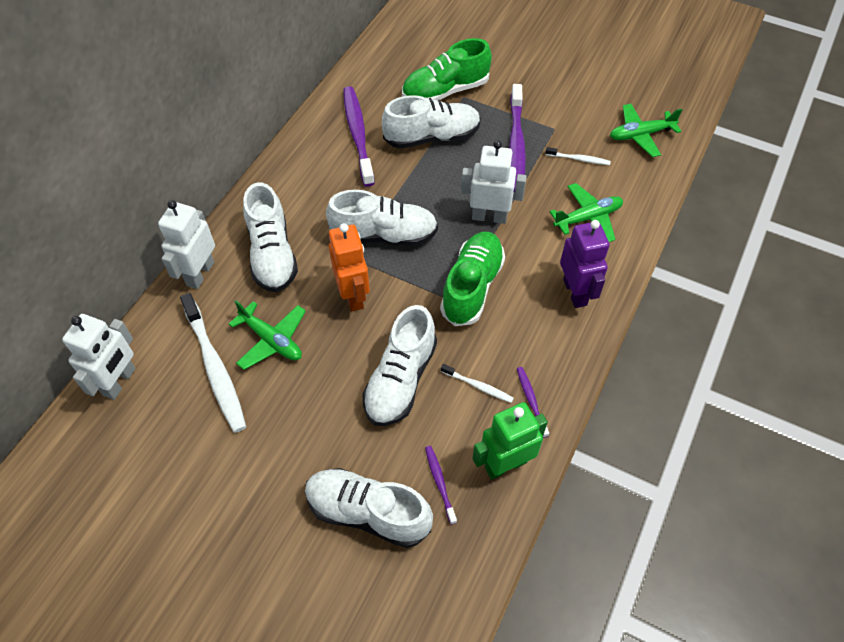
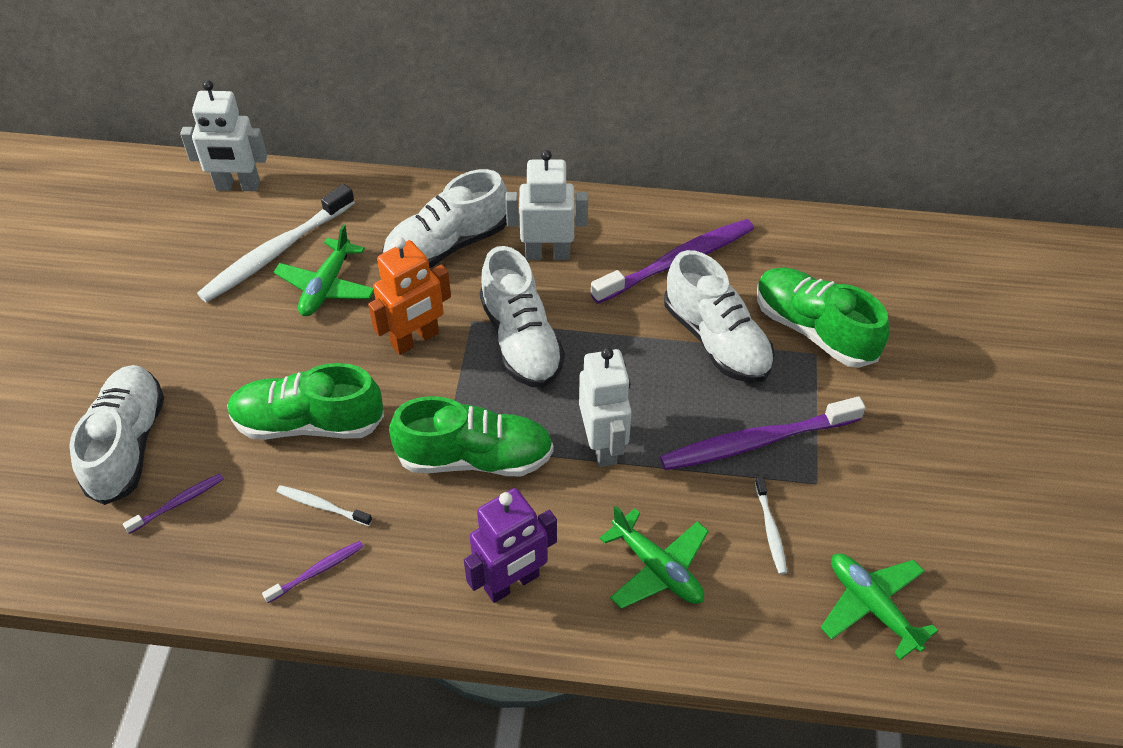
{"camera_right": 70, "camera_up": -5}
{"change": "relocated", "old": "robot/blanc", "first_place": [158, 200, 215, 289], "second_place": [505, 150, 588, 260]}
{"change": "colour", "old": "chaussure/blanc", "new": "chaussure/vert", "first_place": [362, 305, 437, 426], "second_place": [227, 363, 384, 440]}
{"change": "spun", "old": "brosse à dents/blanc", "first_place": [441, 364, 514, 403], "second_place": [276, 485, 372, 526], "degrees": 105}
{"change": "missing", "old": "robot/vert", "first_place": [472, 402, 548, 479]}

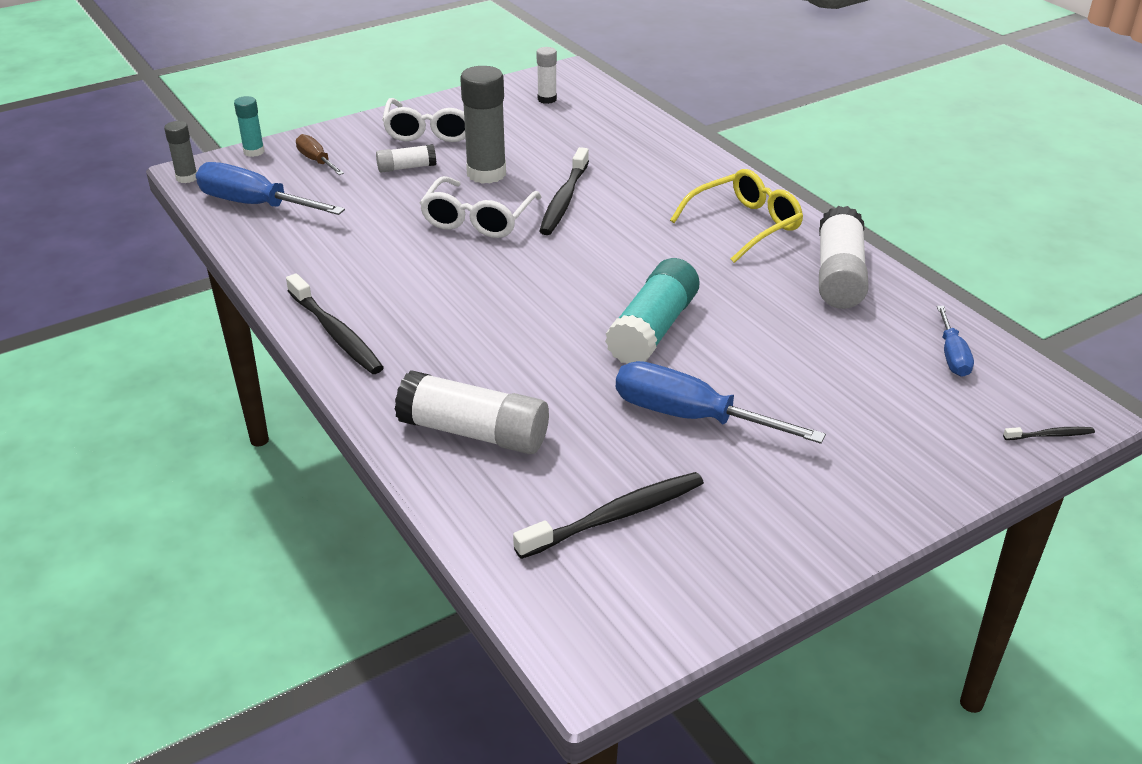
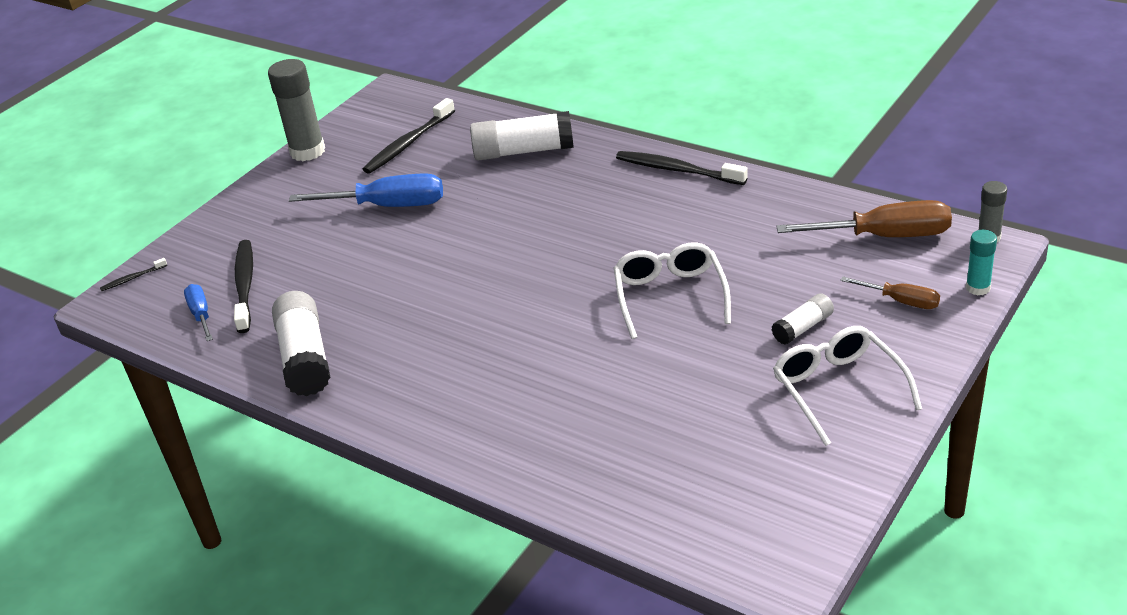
{"camera_right": 160, "camera_up": 0}
{"change": "colour", "old": "tournevis/bleu", "new": "tournevis/marron", "first_place": [196, 162, 345, 215], "second_place": [777, 200, 952, 237]}
{"change": "relocated", "old": "bâton de colle/gris", "first_place": [460, 66, 506, 184], "second_place": [268, 59, 325, 161]}
{"change": "missing", "old": "bâton de colle/blanc", "first_place": [536, 47, 557, 104]}
{"change": "relocated", "old": "brosse à dents/noir", "first_place": [539, 147, 589, 235], "second_place": [234, 240, 253, 333]}
{"change": "missing", "old": "bâton de colle/turquoise", "first_place": [605, 258, 700, 364]}
{"change": "missing", "old": "lunettes/jaune", "first_place": [670, 169, 803, 263]}

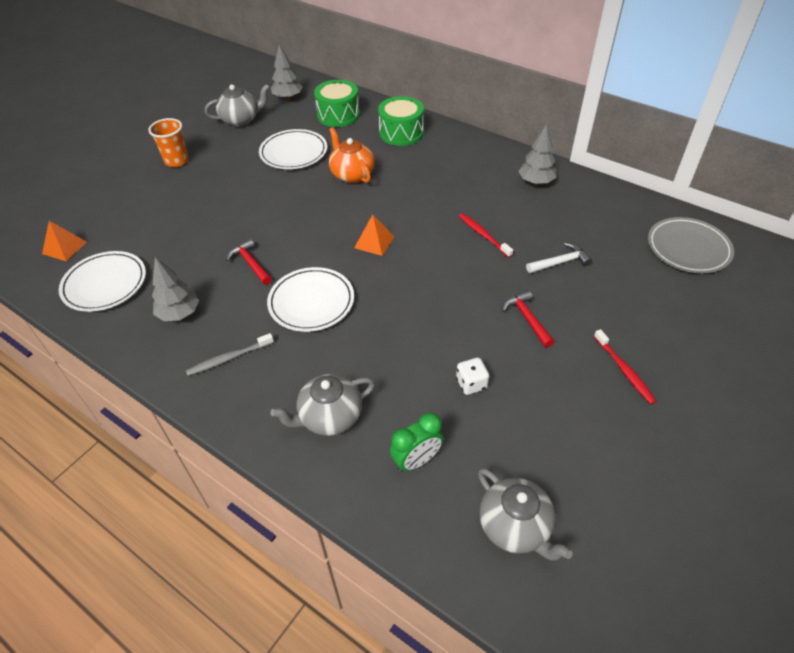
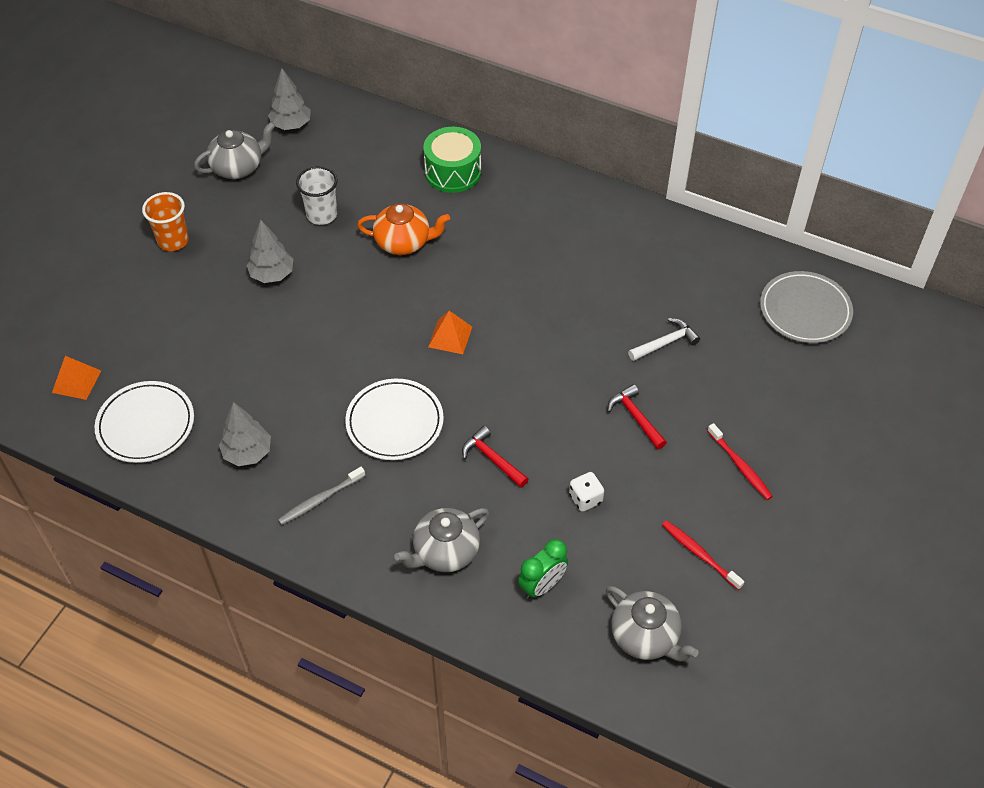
{"camera_right": -10, "camera_up": 5}
{"change": "relocated", "old": "marteau/rouge", "first_place": [226, 239, 272, 285], "second_place": [462, 426, 529, 488]}
{"change": "exchanged", "old": "assiette/blanc", "new": "gobelet/blanc", "first_place": [259, 129, 327, 169], "second_place": [296, 166, 338, 225]}
{"change": "missing", "old": "tambour/vert", "first_place": [314, 80, 360, 127]}
{"change": "spun", "old": "théière/orange", "first_place": [329, 127, 375, 183], "second_place": [357, 203, 450, 255], "degrees": 135}
{"change": "relocated", "old": "brosse à dents/rouge", "first_place": [459, 213, 513, 258], "second_place": [662, 520, 744, 590]}
{"change": "relocated", "old": "arbre/gris", "first_place": [518, 124, 557, 185], "second_place": [246, 220, 293, 283]}

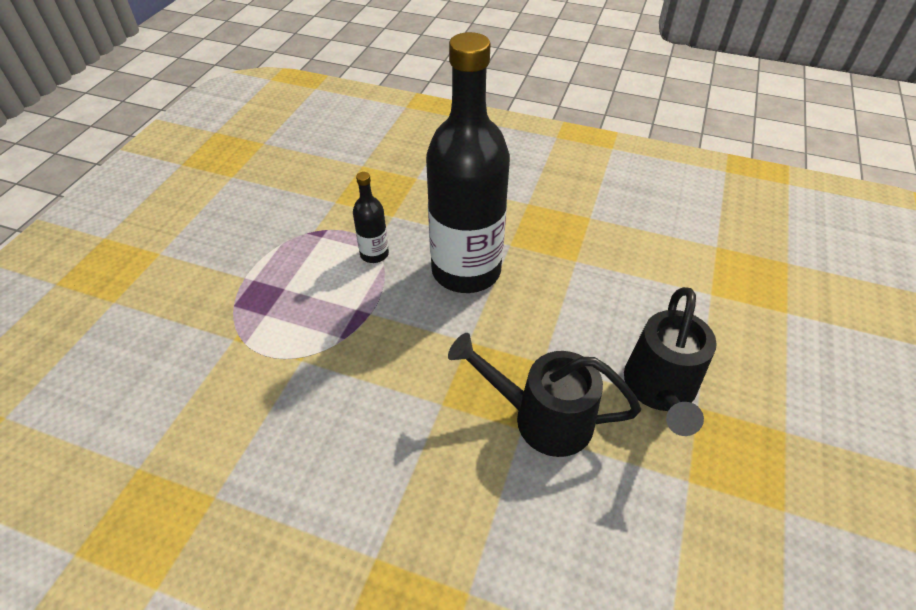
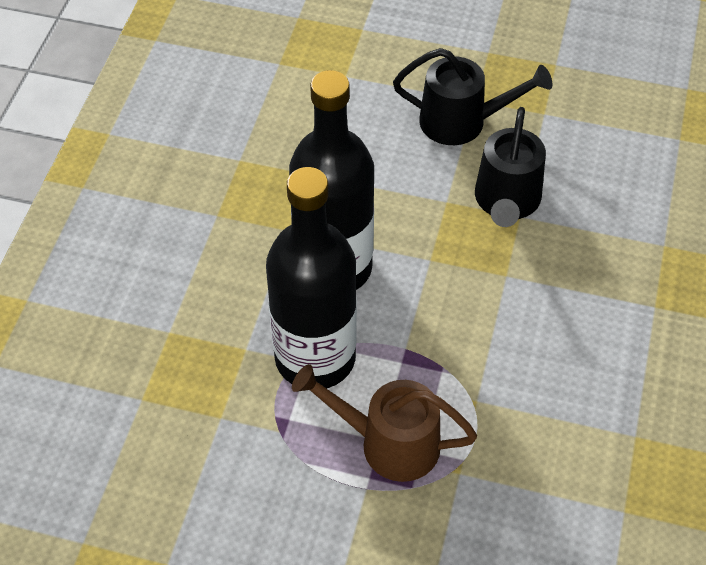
{"camera_right": -95, "camera_up": 5}
{"change": "size", "old": "bouteille/noir", "first_place": [353, 172, 389, 263], "second_place": [266, 167, 357, 389], "factor": 2.36}
{"change": "appeared", "new": "arrosoir/marron", "second_place": [292, 364, 477, 482]}

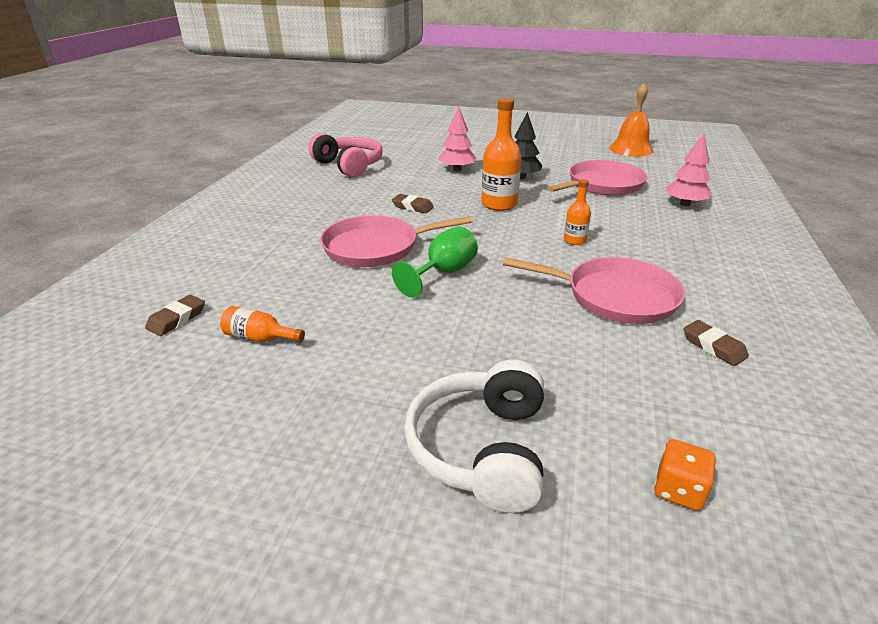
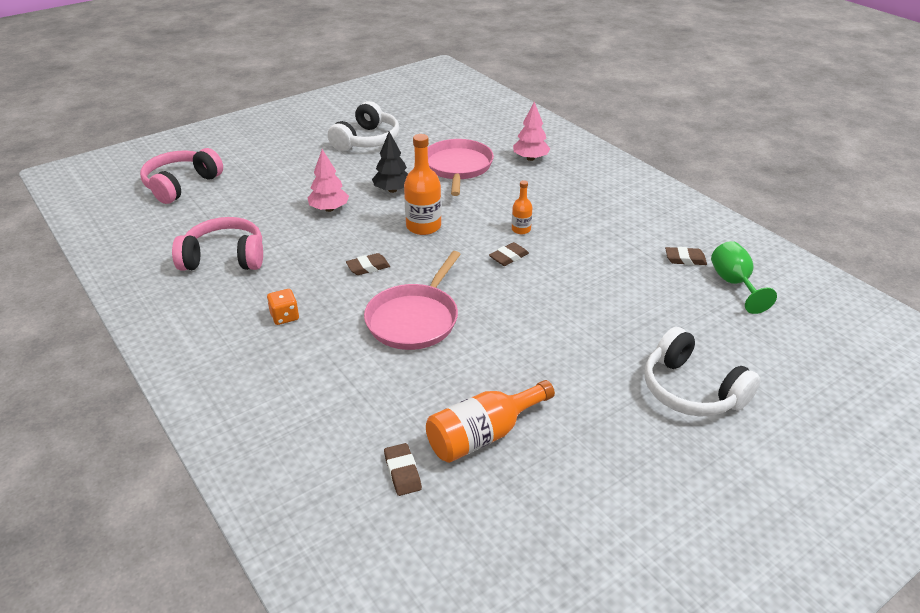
{"camera_right": -50, "camera_up": 5}
{"change": "size", "old": "bouteille/orange", "first_place": [220, 306, 305, 342], "second_place": [426, 380, 555, 463], "factor": 1.82}
{"change": "relocated", "old": "verre à pied/vert", "first_place": [392, 226, 478, 298], "second_place": [711, 241, 777, 314]}
{"change": "missing", "old": "poêle/rose", "first_place": [503, 257, 685, 324]}
{"change": "missing", "old": "cloche/orange", "first_place": [609, 83, 653, 157]}
{"change": "relocated", "old": "dé/orange", "first_place": [654, 439, 716, 511], "second_place": [267, 289, 299, 325]}
{"change": "appeared", "new": "casque audio/rose", "second_place": [140, 148, 223, 204]}
{"change": "appeared", "new": "casque audio/blanc", "second_place": [328, 101, 400, 151]}
{"change": "appeared", "new": "gomme/marron", "second_place": [489, 242, 529, 266]}

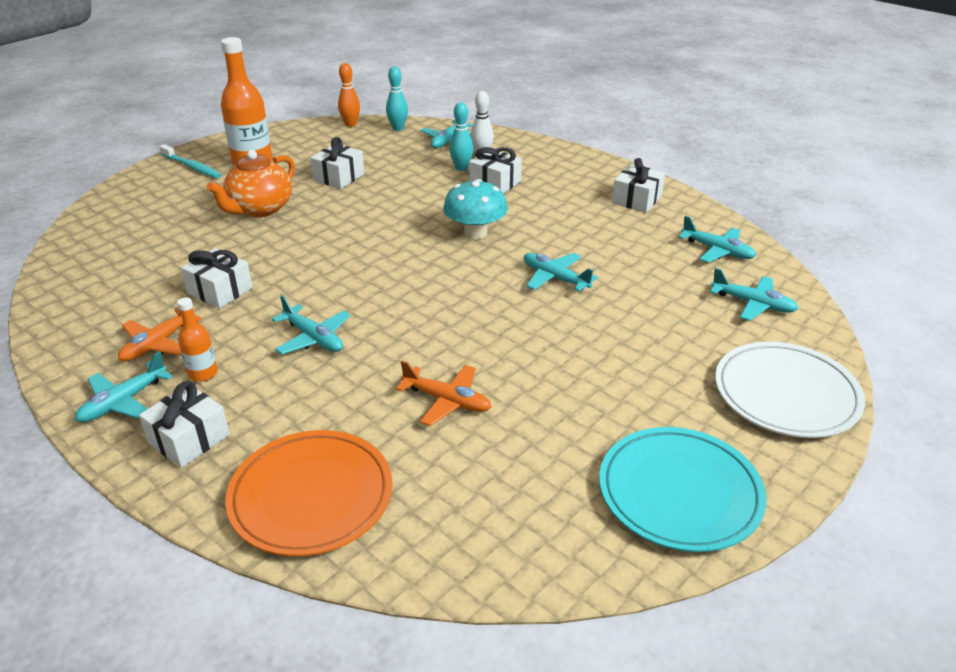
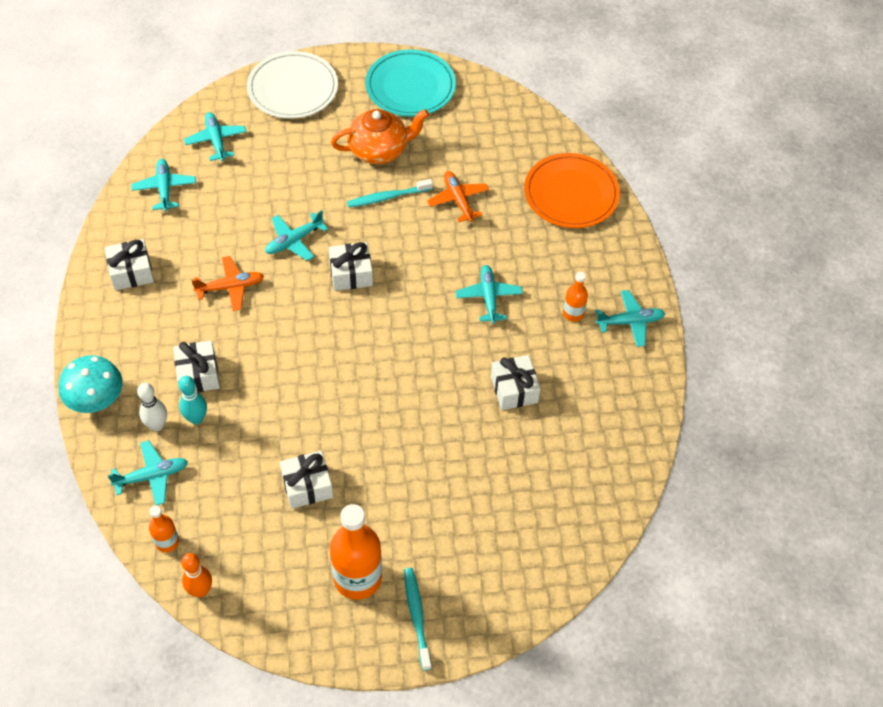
{"camera_right": -140, "camera_up": 20}
{"change": "relocated", "old": "avion/orange", "first_place": [118, 296, 202, 361], "second_place": [191, 256, 264, 311]}
{"change": "relocated", "old": "cadeau/blanc", "first_place": [139, 381, 230, 468], "second_place": [329, 242, 373, 291]}
{"change": "relocated", "old": "théière/orange", "first_place": [206, 150, 295, 217], "second_place": [331, 109, 429, 164]}
{"change": "exchanged", "old": "quille/turquoise", "new": "bouteille/orange", "first_place": [386, 66, 408, 131], "second_place": [149, 505, 179, 552]}
{"change": "relocated", "old": "champignon/turquoise", "first_place": [443, 179, 508, 239], "second_place": [59, 355, 123, 413]}
{"change": "spun", "old": "avion/turquoise", "first_place": [524, 253, 598, 292], "second_place": [265, 210, 328, 261], "degrees": 60}
{"change": "appeared", "new": "brosse à dents/turquoise", "second_place": [347, 179, 433, 208]}

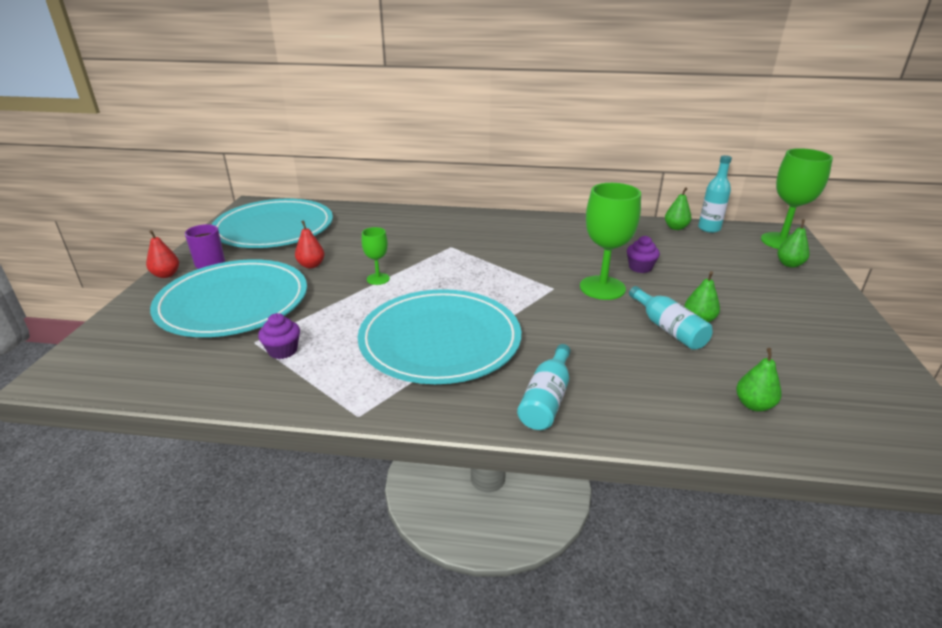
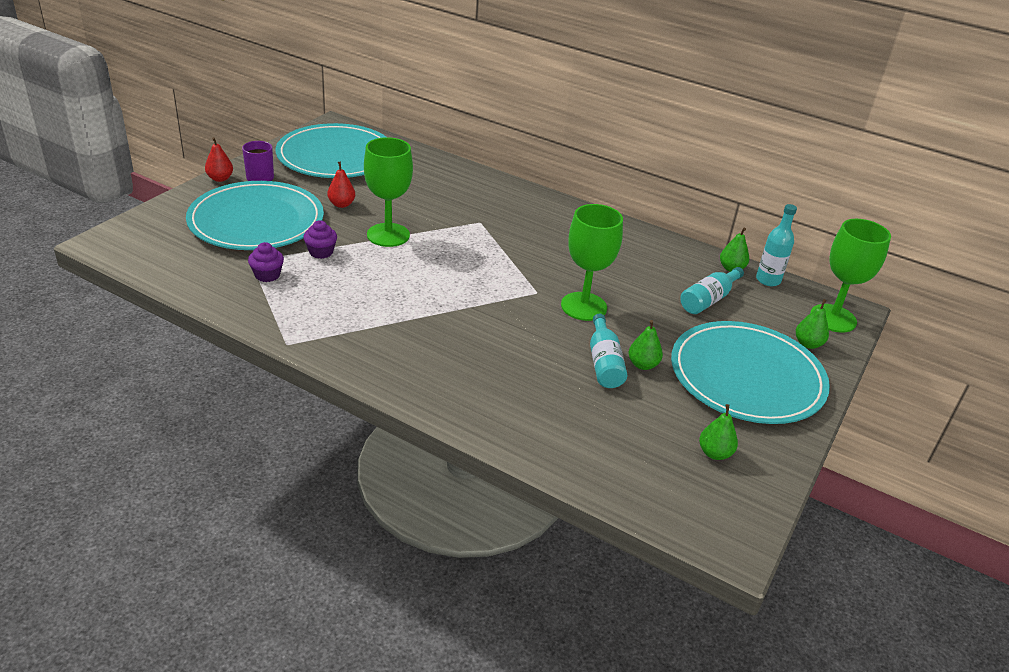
{"camera_right": 20, "camera_up": 5}
{"change": "relocated", "old": "assiette/turquoise", "first_place": [358, 289, 521, 384], "second_place": [671, 321, 830, 424]}
{"change": "size", "old": "verre à pied/vert", "first_place": [361, 227, 390, 285], "second_place": [364, 137, 413, 247], "factor": 1.93}
{"change": "relocated", "old": "bouteille/turquoise", "first_place": [517, 344, 571, 430], "second_place": [680, 267, 744, 314]}
{"change": "relocated", "old": "muffin/violet", "first_place": [627, 236, 660, 273], "second_place": [303, 220, 337, 259]}
{"change": "relocated", "old": "poire/vert", "first_place": [736, 348, 782, 411], "second_place": [699, 404, 738, 460]}

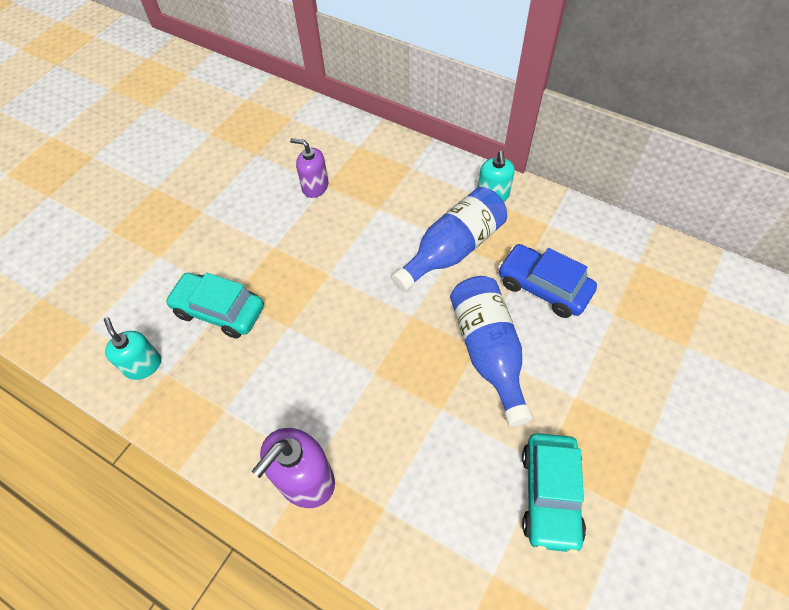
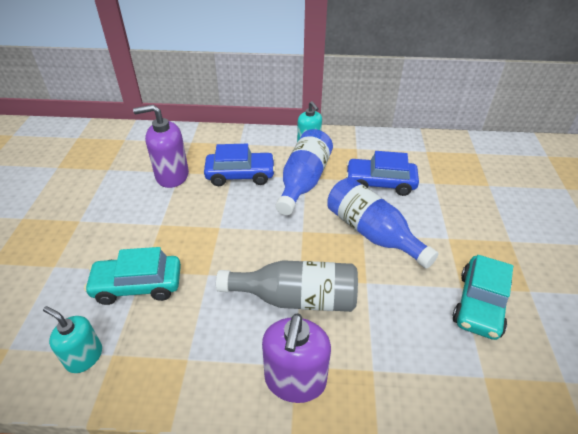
{"camera_right": -30, "camera_up": -15}
{"change": "size", "old": "distributeur de savon/violet", "first_place": [290, 138, 328, 198], "second_place": [133, 104, 189, 188], "factor": 1.54}
{"change": "spun", "old": "voiture/turquoise", "first_place": [522, 433, 586, 554], "second_place": [452, 255, 513, 340], "degrees": 45}
{"change": "appeared", "new": "voiture/bleu", "second_place": [204, 144, 275, 186]}
{"change": "appeared", "new": "bouteille/gris", "second_place": [216, 260, 358, 312]}

